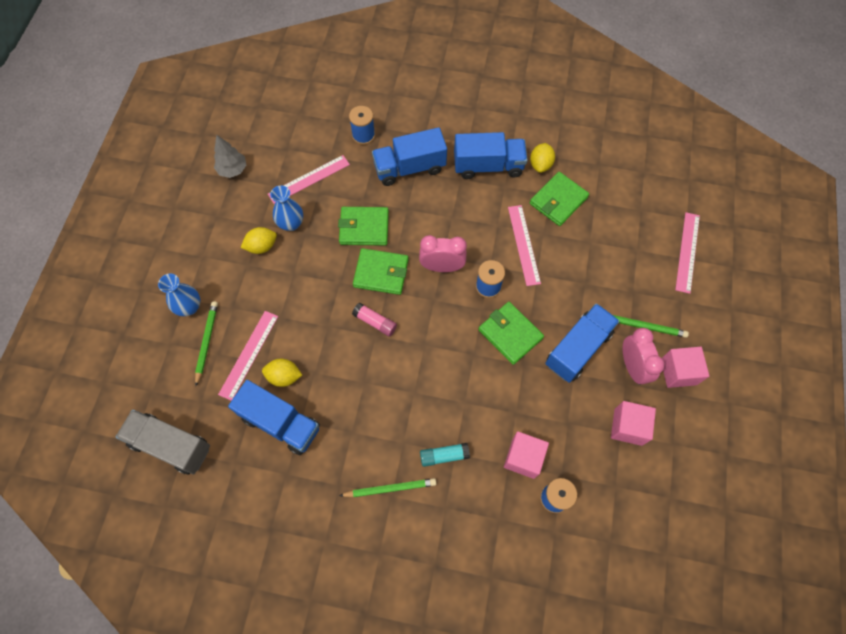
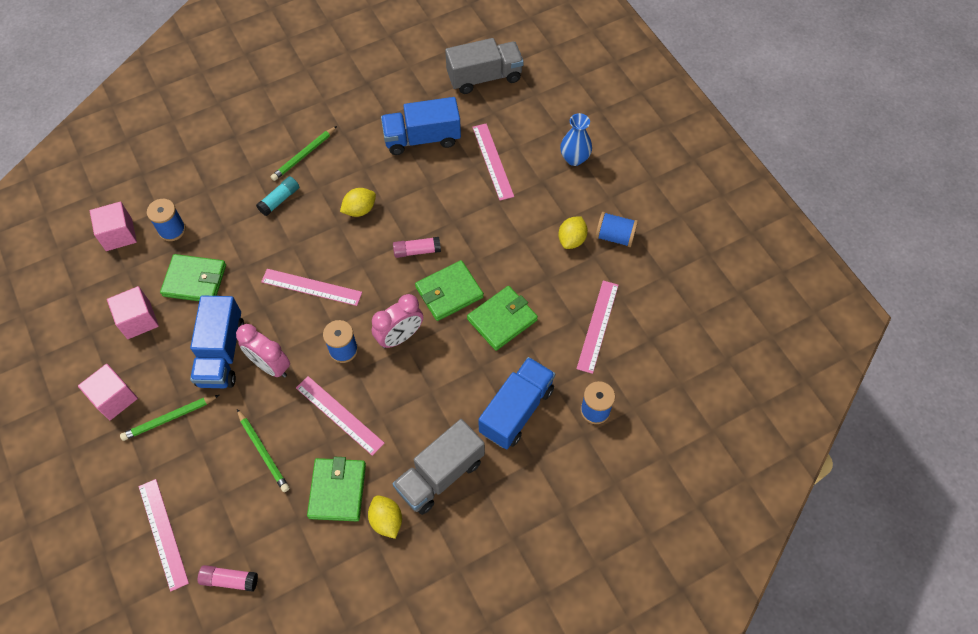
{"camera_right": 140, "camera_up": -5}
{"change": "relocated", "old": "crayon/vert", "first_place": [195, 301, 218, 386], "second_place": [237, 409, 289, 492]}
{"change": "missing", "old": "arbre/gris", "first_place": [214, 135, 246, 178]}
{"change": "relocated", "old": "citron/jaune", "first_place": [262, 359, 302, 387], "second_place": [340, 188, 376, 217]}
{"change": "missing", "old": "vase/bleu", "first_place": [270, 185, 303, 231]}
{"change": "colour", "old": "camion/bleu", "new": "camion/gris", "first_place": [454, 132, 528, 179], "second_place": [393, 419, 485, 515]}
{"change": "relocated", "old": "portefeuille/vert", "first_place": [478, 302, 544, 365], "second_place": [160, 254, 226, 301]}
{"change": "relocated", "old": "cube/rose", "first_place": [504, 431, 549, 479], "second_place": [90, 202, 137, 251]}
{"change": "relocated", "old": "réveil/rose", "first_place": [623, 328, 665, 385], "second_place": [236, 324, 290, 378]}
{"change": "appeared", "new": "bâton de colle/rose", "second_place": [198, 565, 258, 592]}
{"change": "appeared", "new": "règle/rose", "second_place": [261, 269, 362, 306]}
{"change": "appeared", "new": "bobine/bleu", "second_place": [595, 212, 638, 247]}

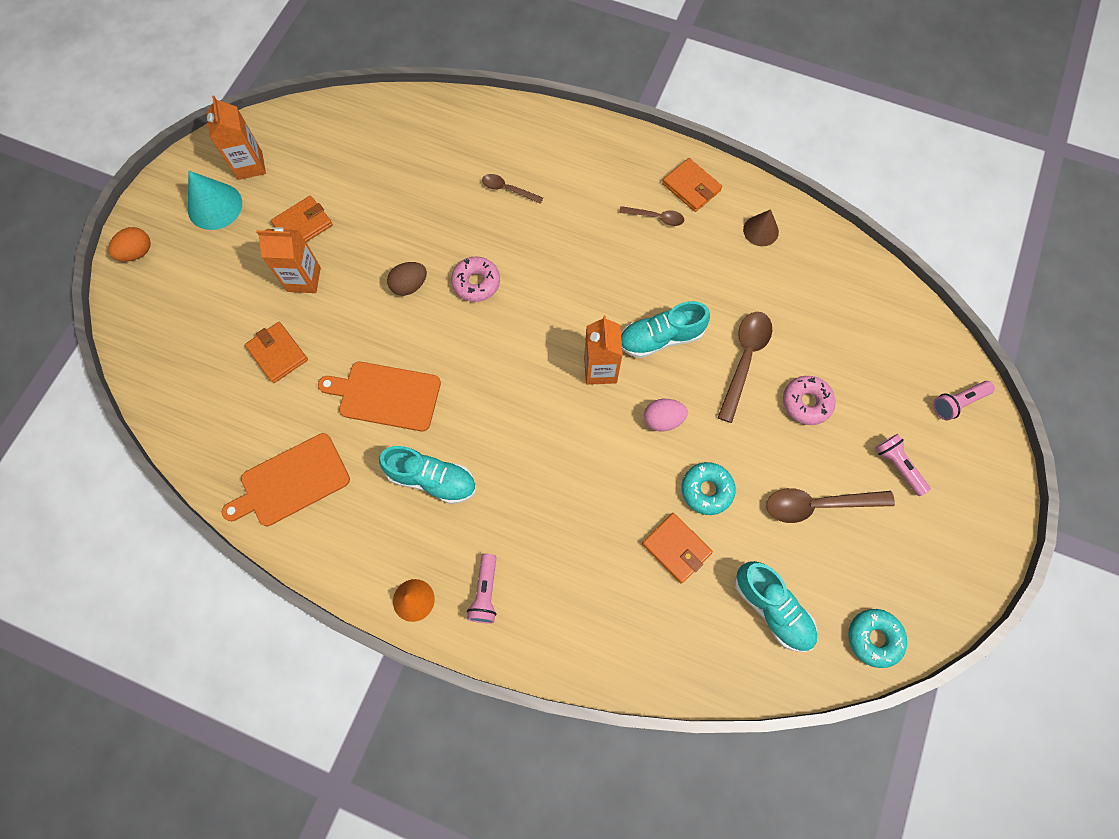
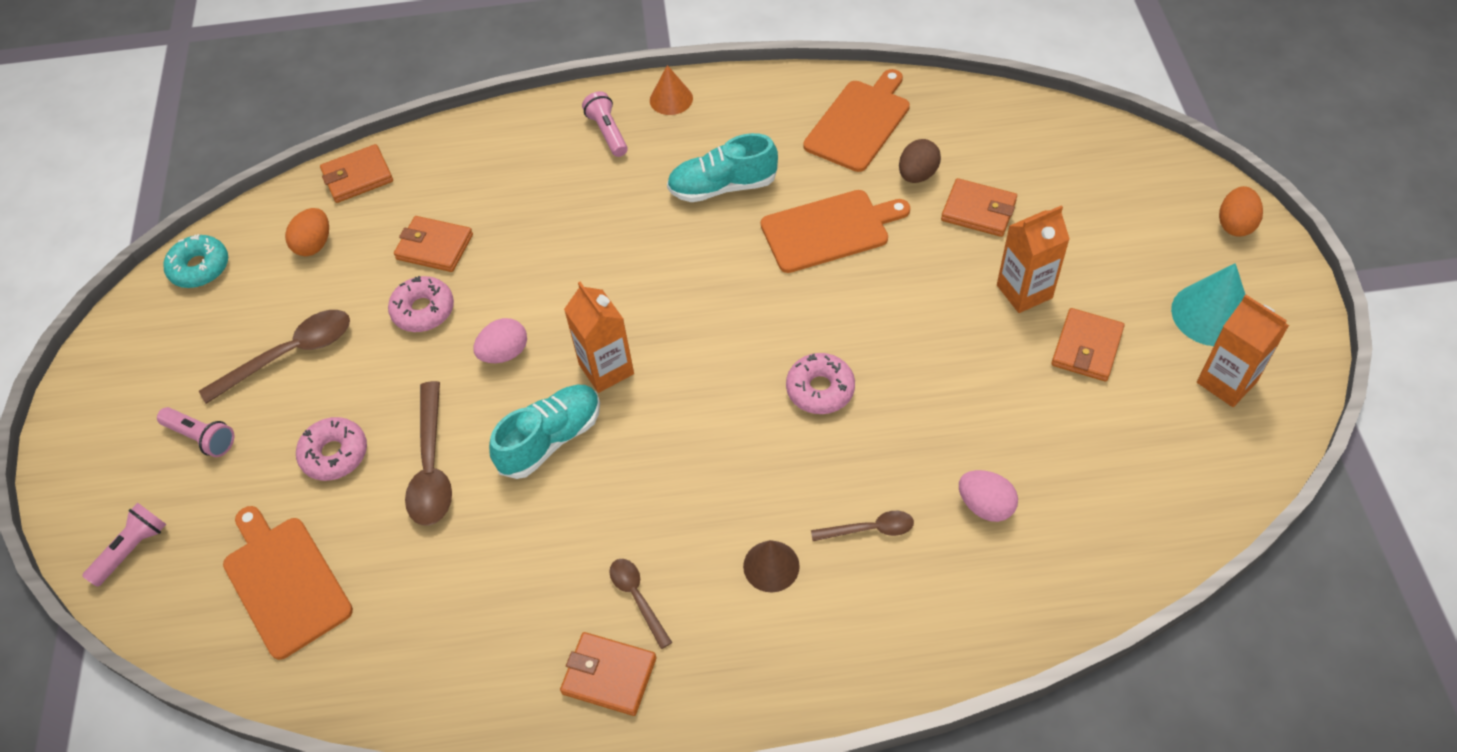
{"camera_right": 155, "camera_up": -15}
{"change": "relocated", "old": "œuf/marron", "first_place": [387, 262, 427, 296], "second_place": [899, 139, 941, 183]}
{"change": "spun", "old": "cuillère/marron", "first_place": [619, 206, 684, 226], "second_place": [610, 559, 672, 649], "degrees": 75}
{"change": "colour", "old": "beignet/turquoise", "new": "beignet/rose", "first_place": [682, 462, 736, 515], "second_place": [388, 276, 454, 332]}
{"change": "exchanged", "old": "chaussure/turquoise", "new": "œuf/orange", "first_place": [734, 561, 817, 652], "second_place": [285, 208, 329, 256]}
{"change": "relocated", "old": "cône/marron", "first_place": [743, 209, 779, 246], "second_place": [743, 540, 800, 592]}
{"change": "appeared", "new": "planche à découper/orange", "second_place": [223, 506, 353, 660]}
{"change": "appeared", "new": "portefeuille/orange", "second_place": [320, 144, 393, 203]}
{"change": "appeared", "new": "œuf/rose", "second_place": [959, 470, 1018, 522]}

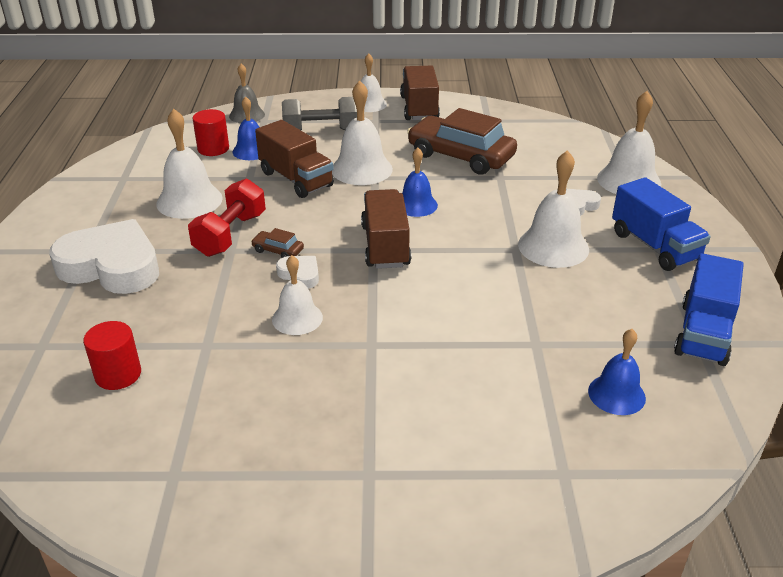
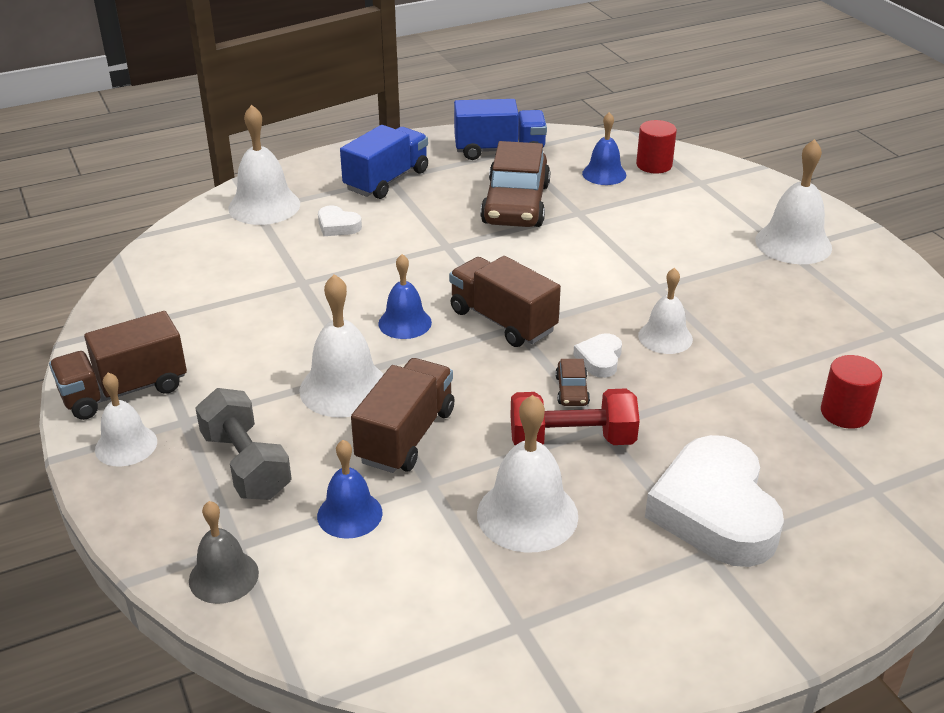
{"camera_right": -115, "camera_up": 0}
{"change": "relocated", "old": "cylindre/rouge", "first_place": [192, 109, 229, 156], "second_place": [636, 120, 677, 173]}
{"change": "spun", "old": "camion/marron", "first_place": [361, 189, 411, 269], "second_place": [449, 256, 561, 347], "degrees": 75}
{"change": "relocated", "old": "voiture/marron", "first_place": [407, 108, 517, 175], "second_place": [480, 141, 550, 227]}
{"change": "relocated", "old": "cloche/blanc", "first_place": [518, 150, 589, 268], "second_place": [755, 139, 832, 264]}

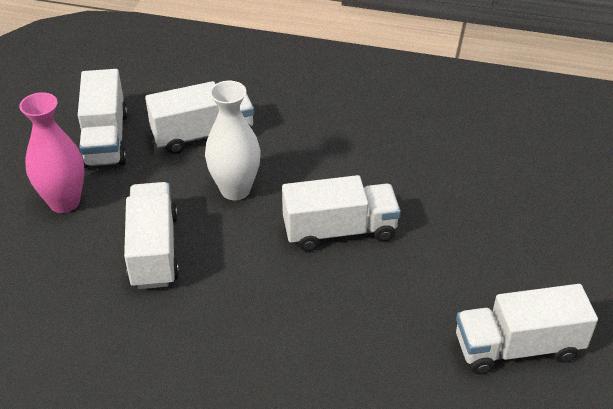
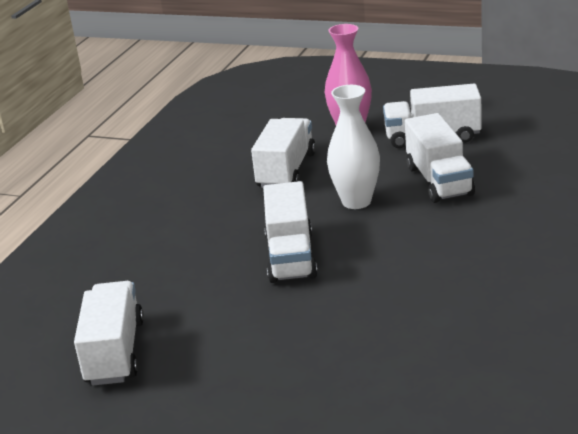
{"camera_right": 100, "camera_up": -15}
{"change": "spun", "old": "camion/blanc", "first_place": [124, 182, 179, 289], "second_place": [251, 118, 316, 188], "degrees": -75}

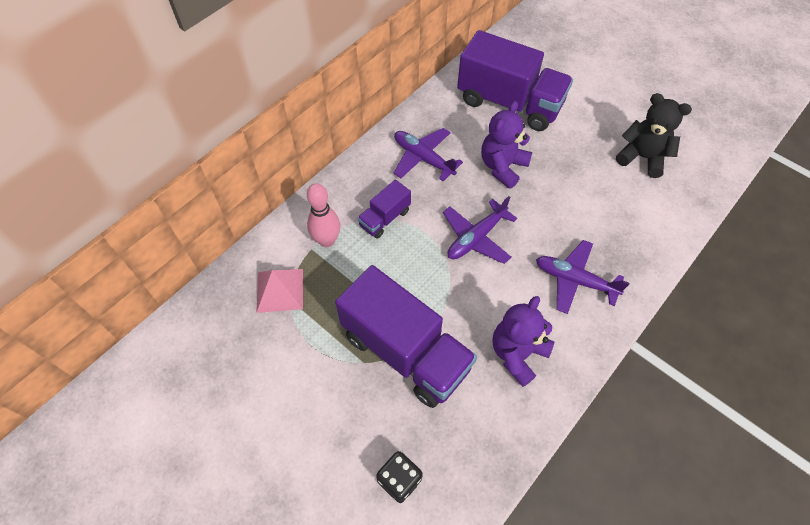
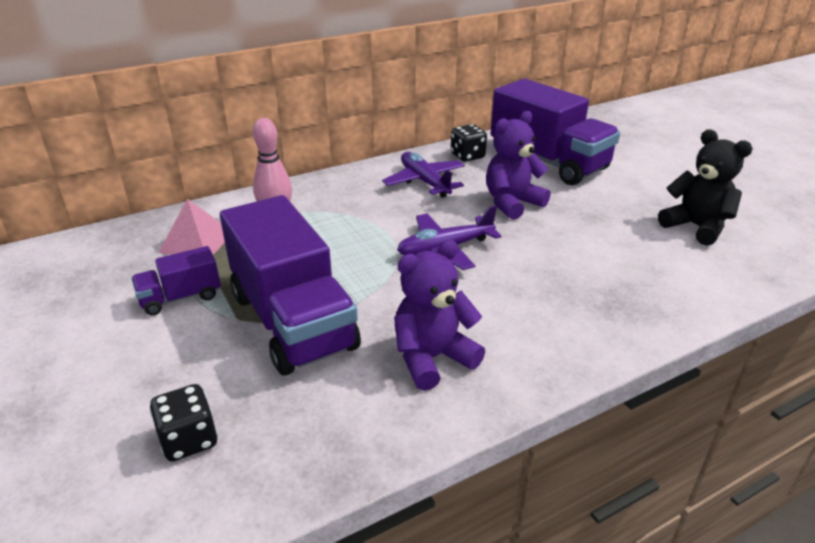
{"camera_right": 20, "camera_up": -25}
{"change": "relocated", "old": "camion/violet", "first_place": [358, 180, 411, 239], "second_place": [131, 246, 221, 316]}
{"change": "missing", "old": "avion/violet", "first_place": [536, 240, 630, 314]}
{"change": "appeared", "new": "dé/noir", "second_place": [451, 124, 487, 162]}

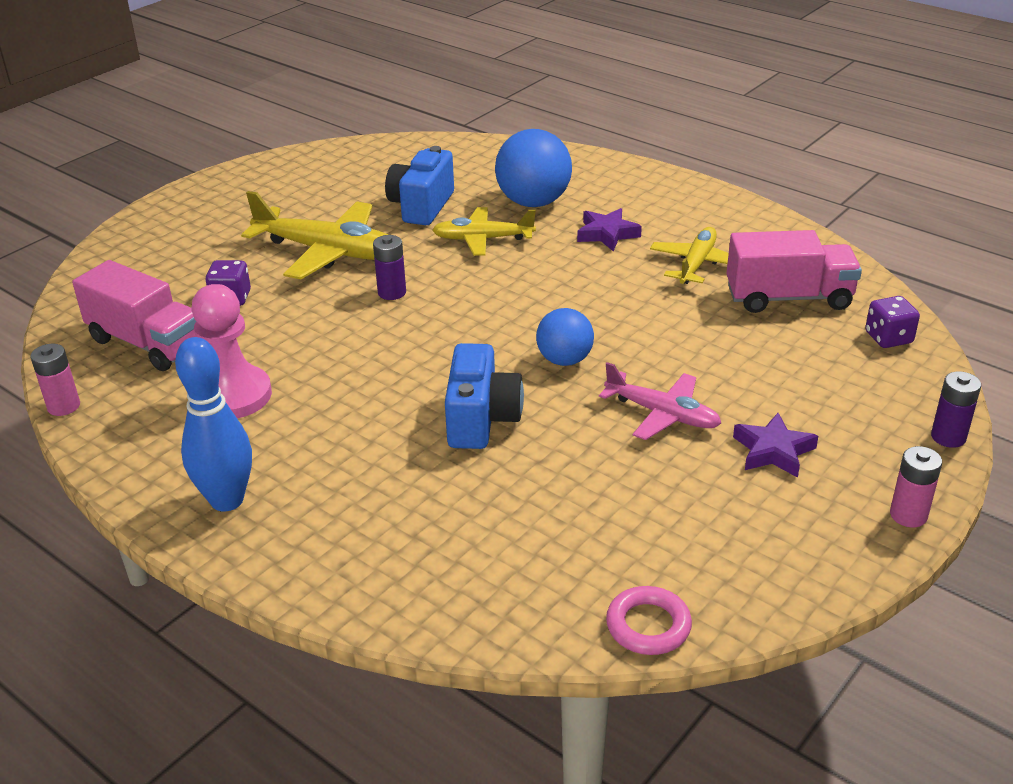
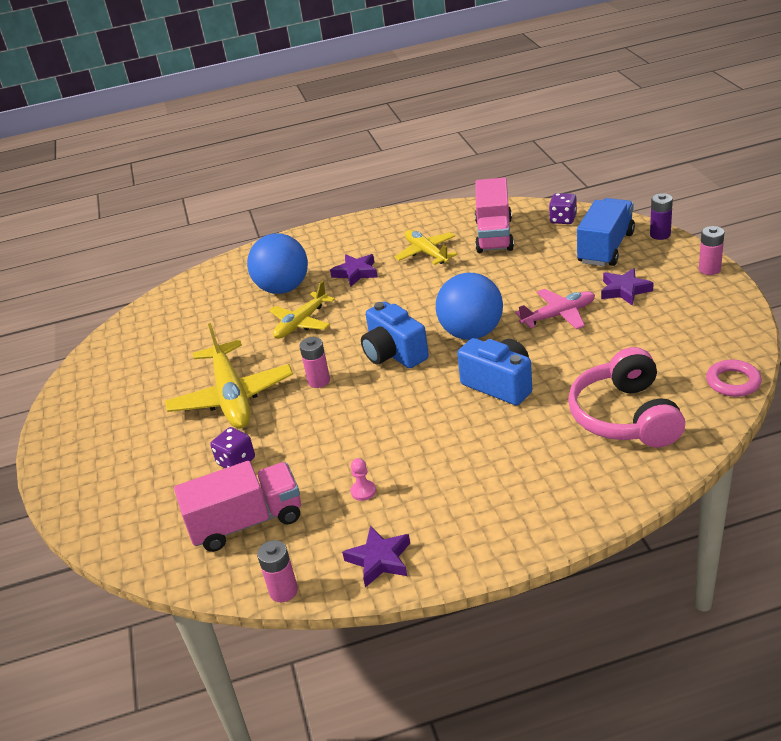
{"camera_right": -50, "camera_up": 0}
{"change": "missing", "old": "quille/bleu", "first_place": [175, 337, 252, 512]}
{"change": "size", "old": "pion/rose", "first_place": [191, 284, 272, 418], "second_place": [350, 458, 376, 501], "factor": 0.4}
{"change": "spun", "old": "avion/jaune", "first_place": [241, 191, 388, 279], "second_place": [165, 323, 293, 429], "degrees": 105}
{"change": "colour", "old": "pile/violet", "new": "pile/rose", "first_place": [373, 235, 406, 300], "second_place": [299, 337, 330, 388]}
{"change": "relocated", "old": "appareil photo/bleu", "first_place": [385, 146, 454, 225], "second_place": [361, 301, 429, 368]}
{"change": "size", "old": "balle/bleu", "first_place": [536, 308, 594, 366], "second_place": [436, 273, 503, 340], "factor": 1.62}
{"change": "spun", "old": "camion/rose", "first_place": [726, 230, 862, 313], "second_place": [475, 178, 514, 253], "degrees": 150}
{"change": "appeared", "new": "étoile/violet", "second_place": [342, 526, 410, 588]}
{"change": "appeared", "new": "casque audio/rose", "second_place": [568, 347, 685, 448]}
{"change": "appeared", "new": "camion/bleu", "second_place": [577, 198, 635, 266]}

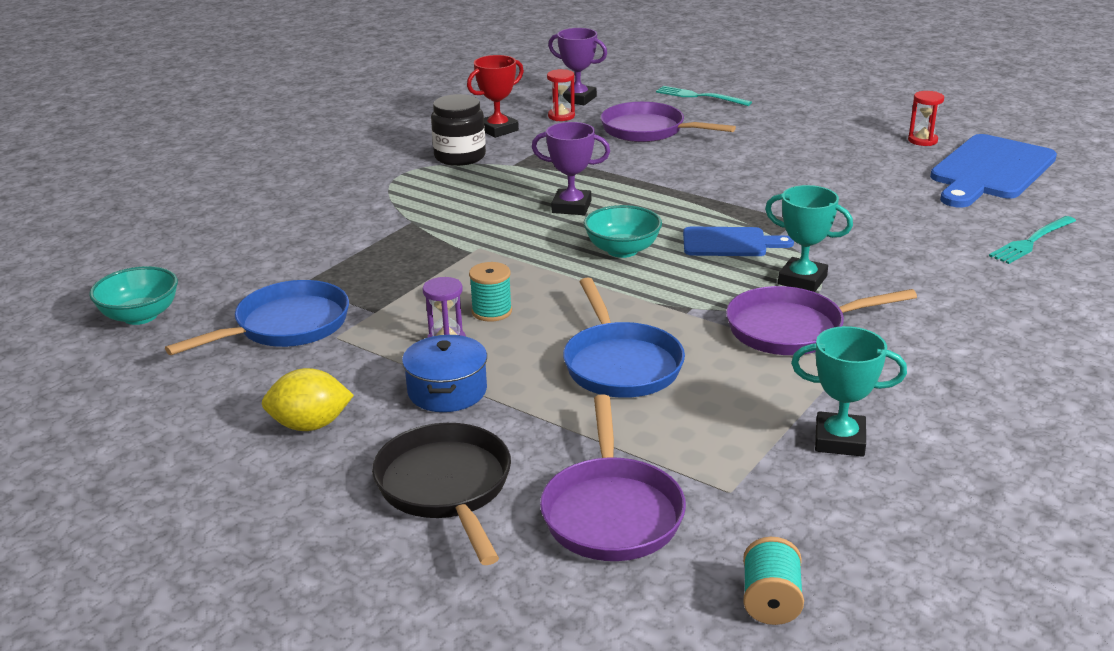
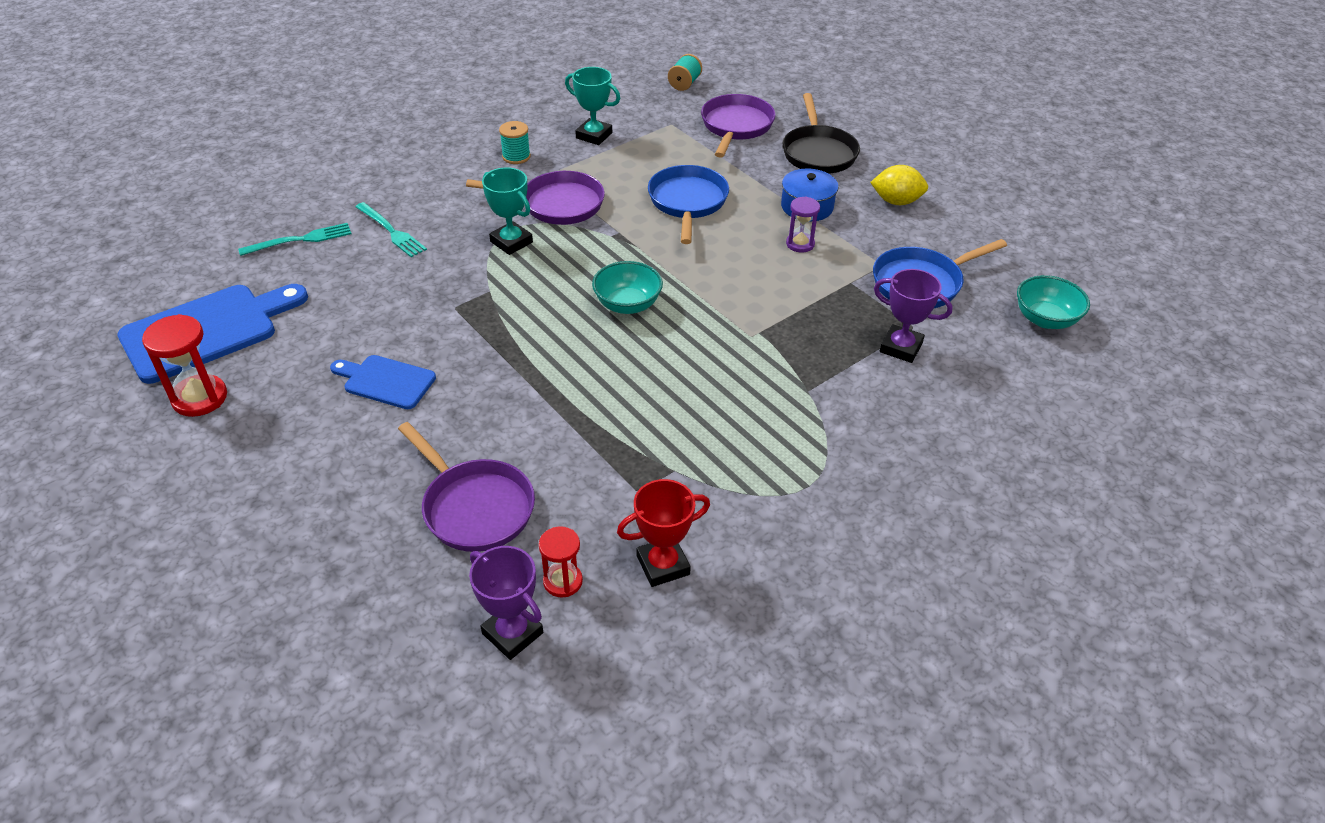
{"camera_right": -165, "camera_up": 15}
{"change": "missing", "old": "bocal/noir", "first_place": [431, 94, 486, 166]}
{"change": "relocated", "old": "bobine/turquoise", "first_place": [469, 262, 512, 322], "second_place": [499, 121, 531, 164]}
{"change": "relocated", "old": "trophée/violet", "first_place": [532, 122, 610, 215], "second_place": [874, 269, 952, 363]}
{"change": "relocated", "old": "fourchette/turquoise", "first_place": [656, 86, 752, 106], "second_place": [356, 202, 427, 257]}
{"change": "relocated", "old": "planche à découper/bleu", "first_place": [683, 227, 794, 256], "second_place": [330, 355, 436, 409]}
{"change": "size", "old": "sablier/rouge", "first_place": [908, 91, 944, 146], "second_place": [142, 314, 227, 417], "factor": 1.58}

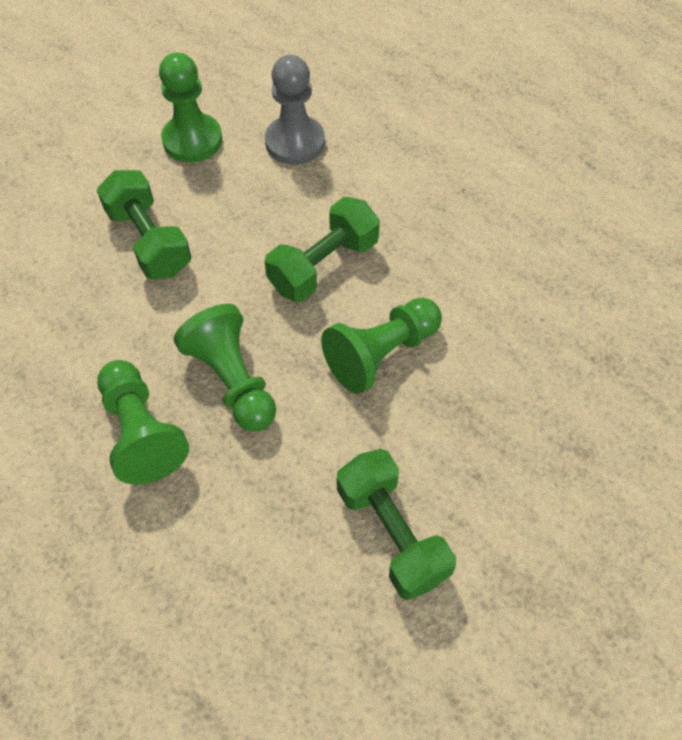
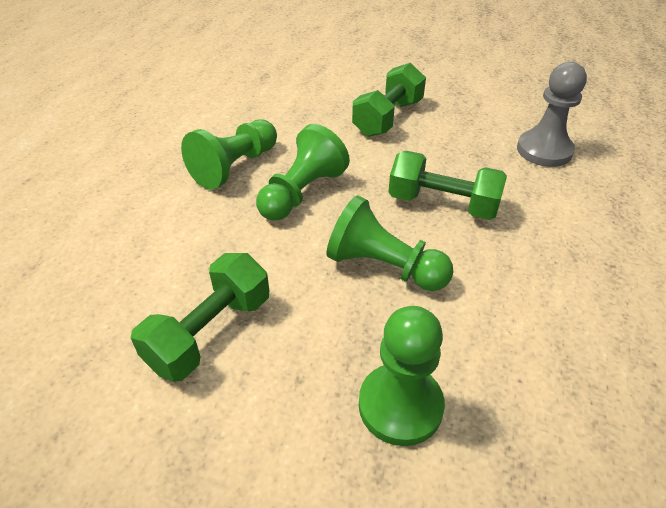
{"camera_right": 65, "camera_up": -15}
{"change": "relocated", "old": "pion/vert", "first_place": [159, 52, 222, 163], "second_place": [359, 306, 445, 446]}

